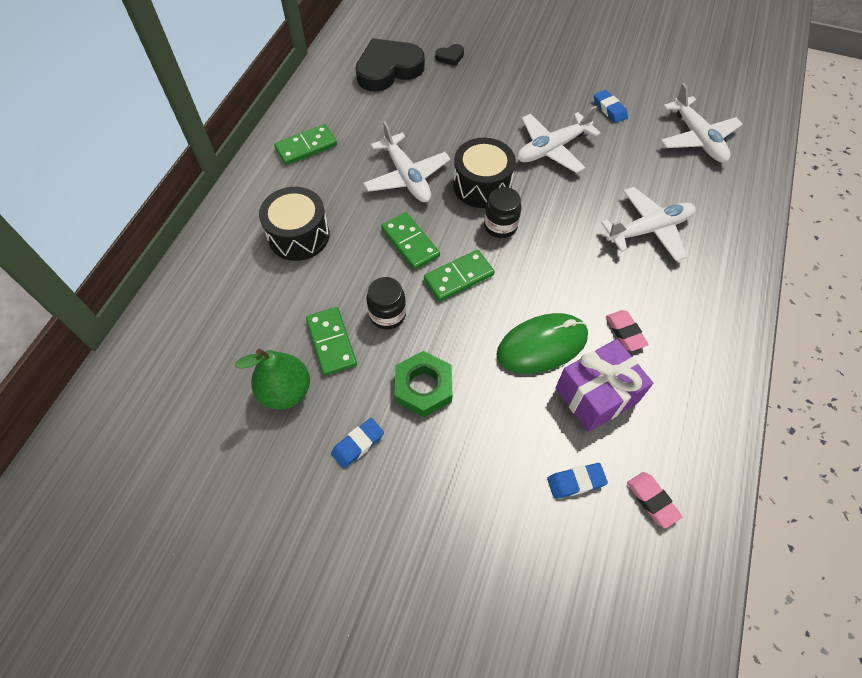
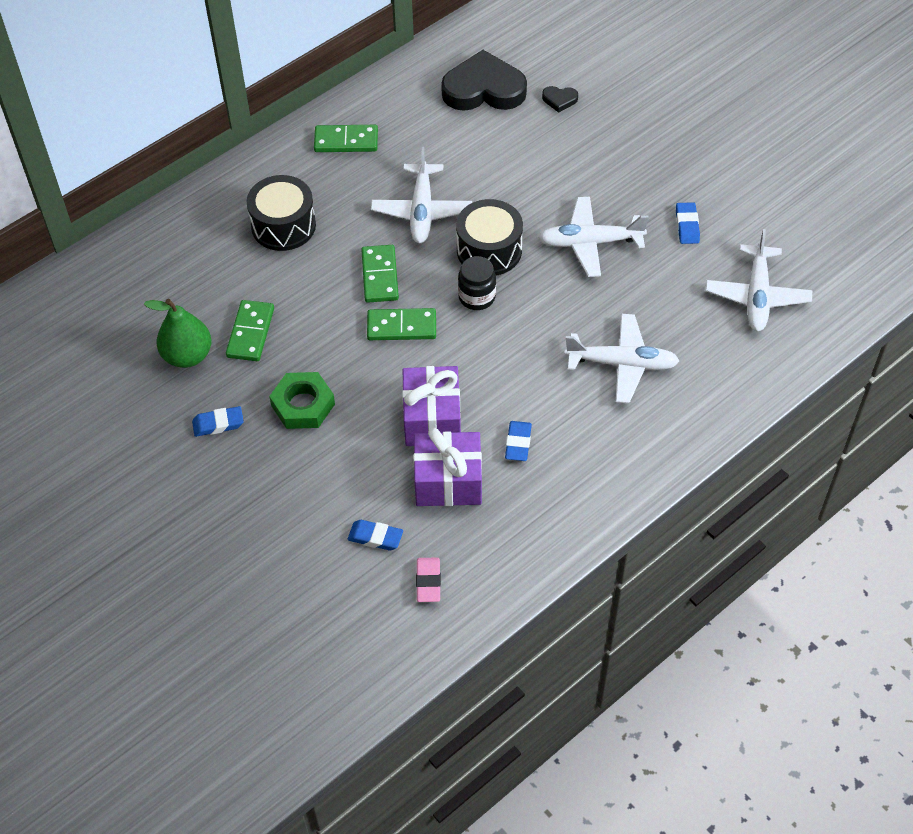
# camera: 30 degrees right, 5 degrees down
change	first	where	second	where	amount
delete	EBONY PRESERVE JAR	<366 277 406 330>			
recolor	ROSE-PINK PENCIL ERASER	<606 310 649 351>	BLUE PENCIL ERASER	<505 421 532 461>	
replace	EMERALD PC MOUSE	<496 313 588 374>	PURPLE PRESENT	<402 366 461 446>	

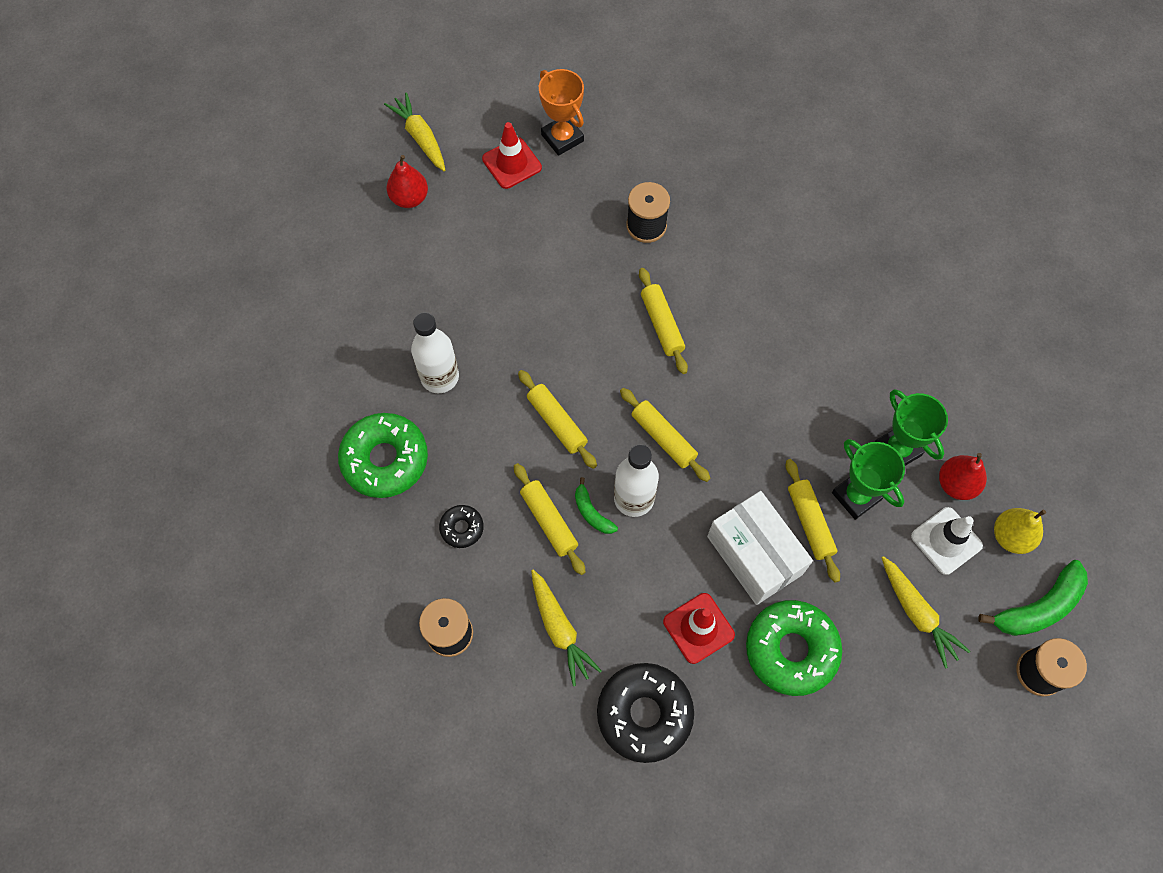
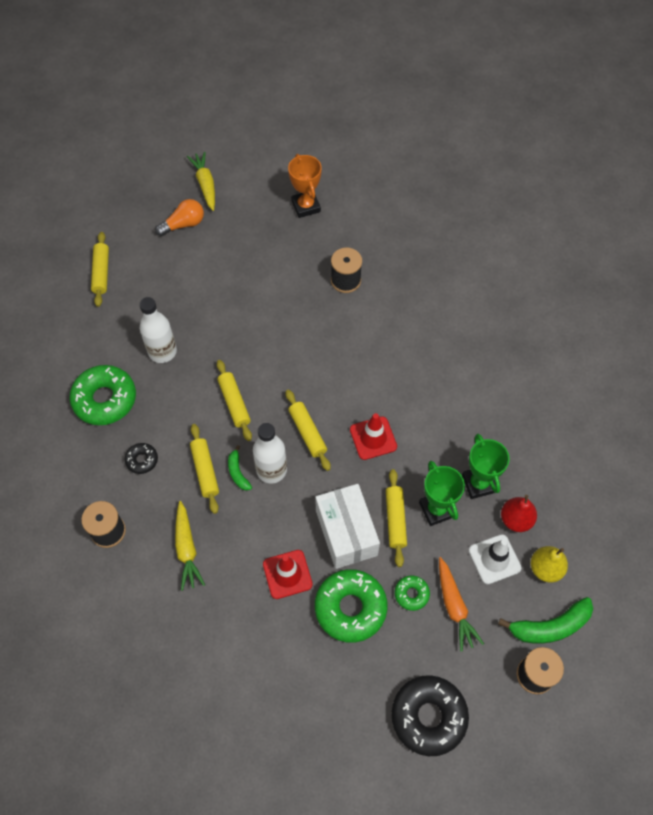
# camera: 15 degrees right, 5 degrees down
change	first	where	second	where	amount
move	CRIMSON TRAFFIC CONE	<482 122 542 189>		<350 413 397 460>	
replace	CRIMSON PEAR	<387 155 428 208>	ORANGE-COLOURED LIGHT BULB	<155 199 204 236>	
move	GOLDEN ROLLING PIN	<639 268 688 374>		<91 232 109 307>	
recolor	GOLDEN TOY CARROT	<881 556 971 669>	ORANGE-COLOURED TOY CARROT	<439 557 484 652>	
move	EBONY GLAZED DONUT	<597 663 694 763>		<391 675 469 756>	
insert			EMERALD GLAZED DONUT	<395 575 430 611>	

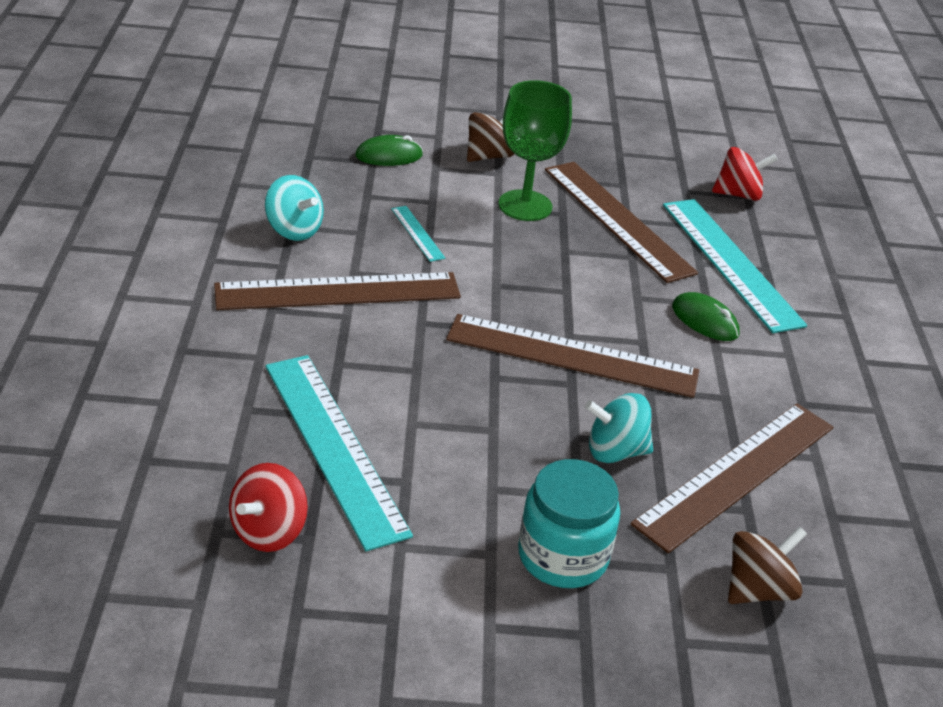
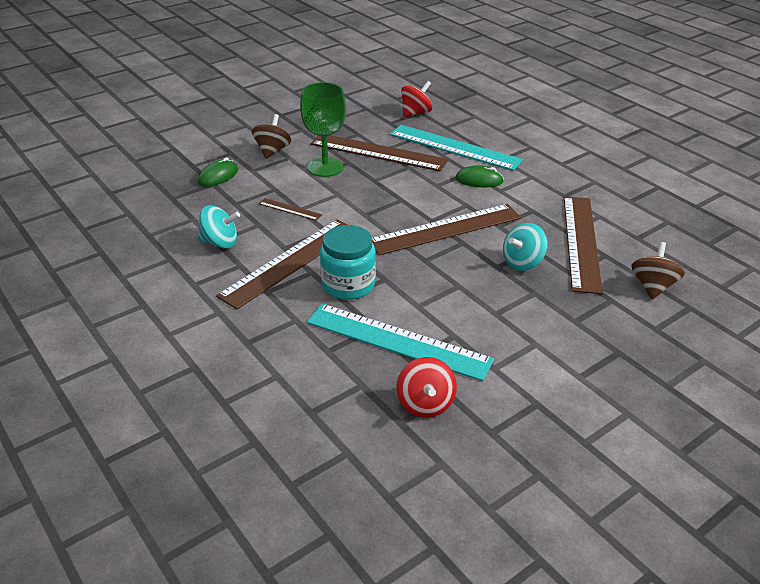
# camera: 35 degrees left, 0 degrees up
change	first	where	second	where	amount
recolor	TEAL STRAIGHTEDGE	<391 206 445 262>	RUSSET STRAIGHTEDGE	<259 198 322 221>	
move	TEAL PRESERVE JAR	<518 459 620 588>		<320 225 376 300>	

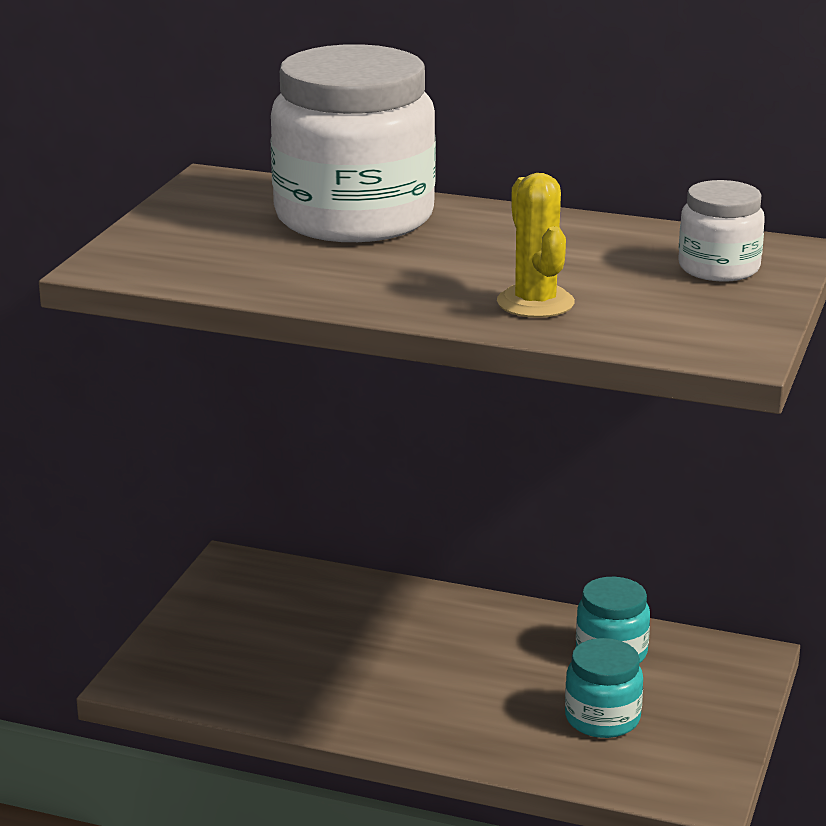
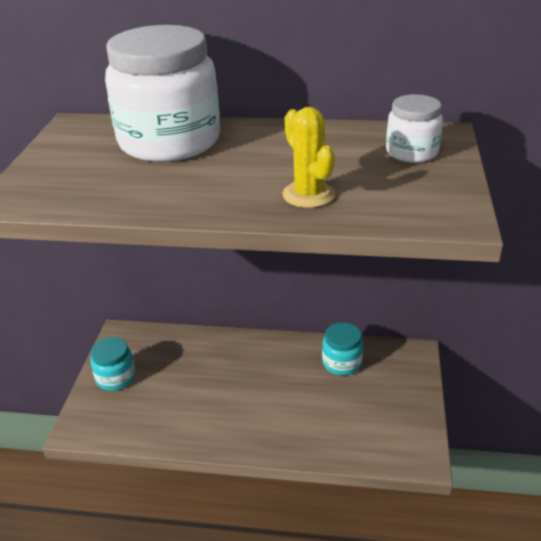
# camera: 10 degrees left, 10 degrees up
change	first	where	second	where	amount
move	TEAL PRESERVE JAR	<565 638 643 738>		<90 337 135 391>	

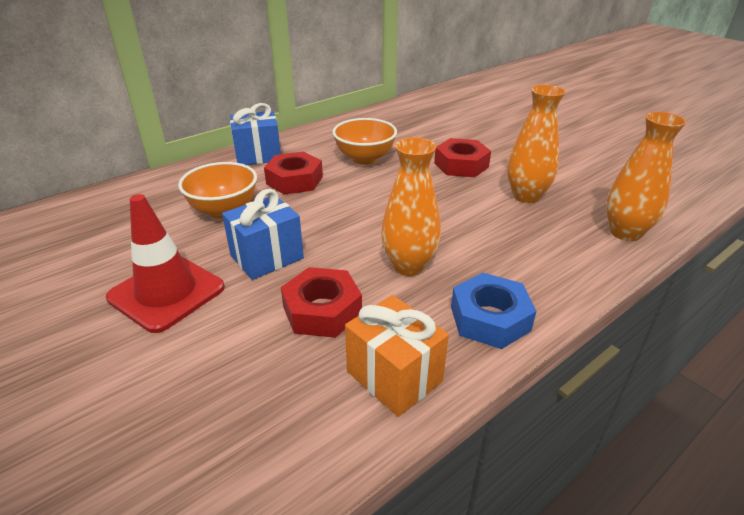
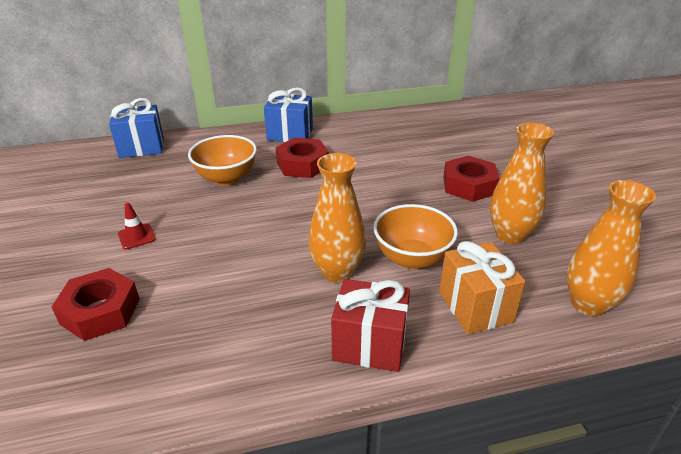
# camera: 25 degrees right, 0 degrees up
change	first	where	second	where	amount
move	ORANGE-COLOURED DEEP DISH	<332 118 397 165>		<373 204 458 269>	
move	BLUE PRESENT	<222 189 304 280>		<109 98 164 158>	
resize	CRIMSON TRAFFIC CONE	<106 194 225 333>		<118 203 156 250>	x0.44
move	CRIMSON NUT	<281 267 362 338>		<52 268 140 341>	
replace	BLUE NUT	<451 273 537 349>	CRIMSON PRESENT	<331 279 410 372>	
move	ORANGE-COLOURED PRESENT	<345 295 449 417>		<439 241 526 334>	

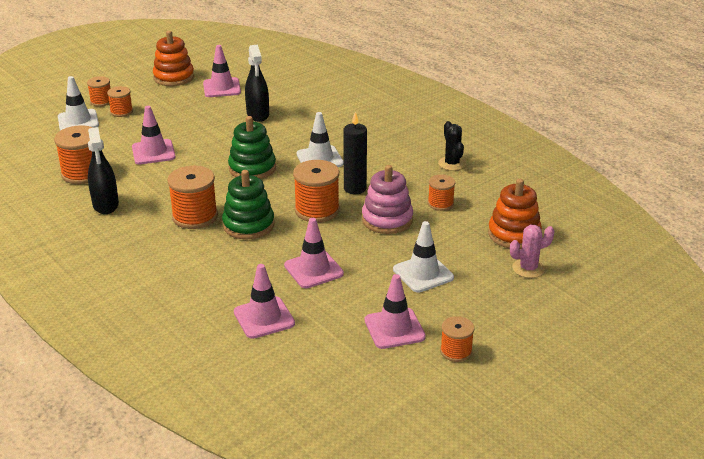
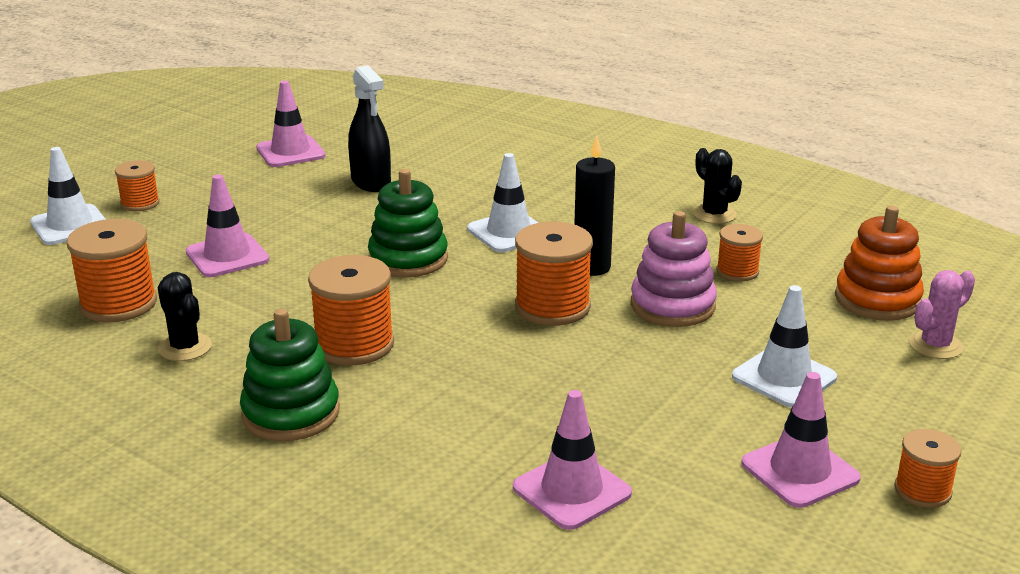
# camera: 15 degrees left, 5 degrees down
change	first	where	second	where	amount
delete	ORANGE-COLOURED STACKING RINGS	<153 31 194 86>			
delete	ORANGE-COLOURED REEL OF THREAD	<87 76 110 107>			
replace	EBONY SPRAY CLEANER	<88 127 119 214>	EBONY PRICKLY PLANT	<157 272 212 361>	
move	EMERALD STACKING RINGS	<222 170 274 239>		<240 309 340 441>	
delete	ROSE-PINK TRAFFIC CONE	<284 218 344 288>			

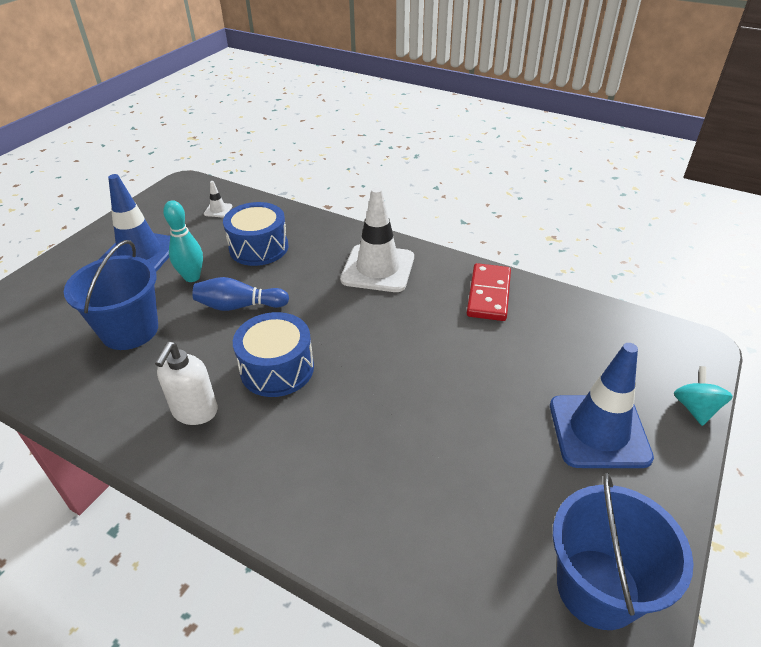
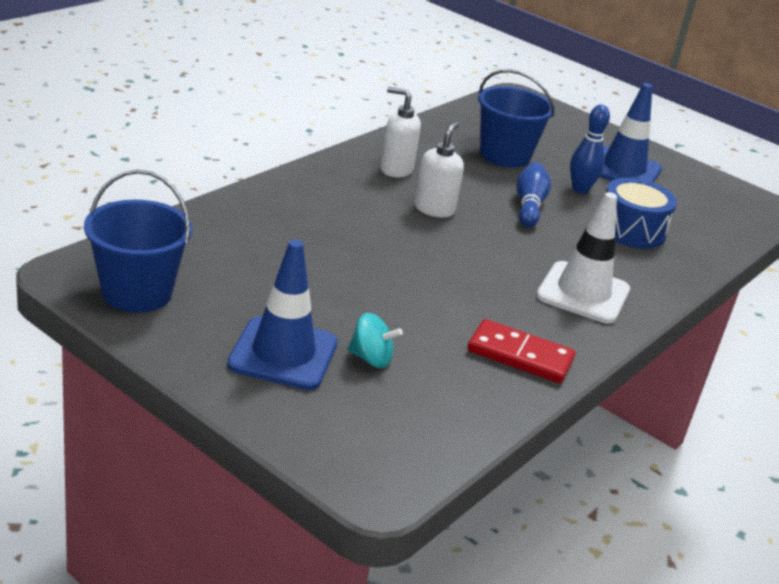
# camera: 95 degrees right, 10 degrees down
change	first	where	second	where	amount
delete	PURE WHITE TRAFFIC CONE	<204 181 232 217>			
recolor	TEAL BOWLING PIN	<163 200 203 282>	BLUE BOWLING PIN	<570 105 610 194>	
replace	BLUE DRUM	<233 312 314 397>	PURE WHITE PUMP BOTTLE	<414 122 464 218>	
move	TEAL WHIRLIGIG	<674 366 733 426>		<347 313 403 368>	

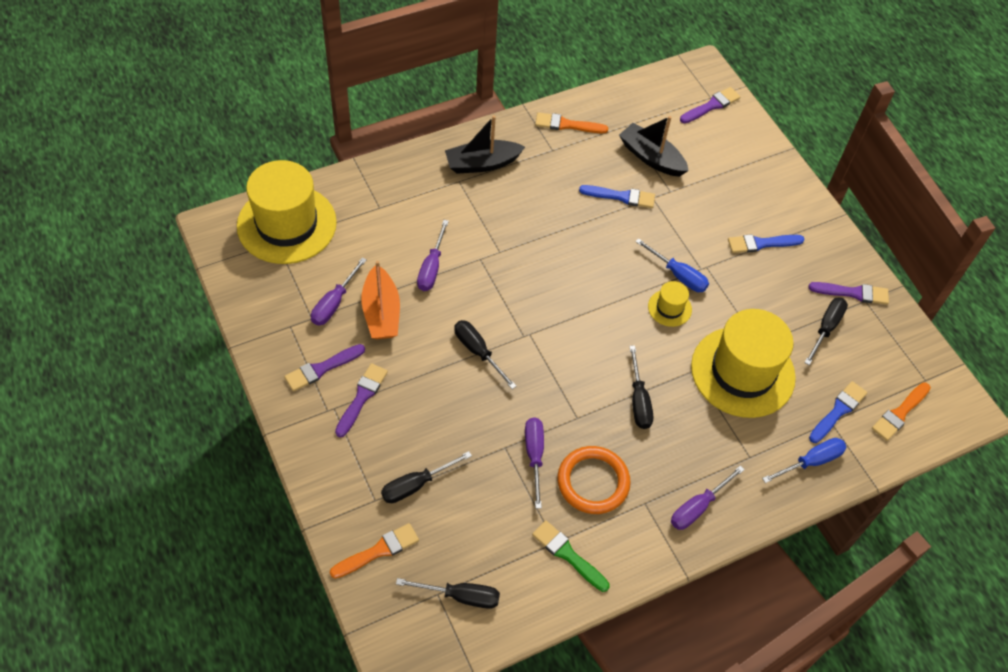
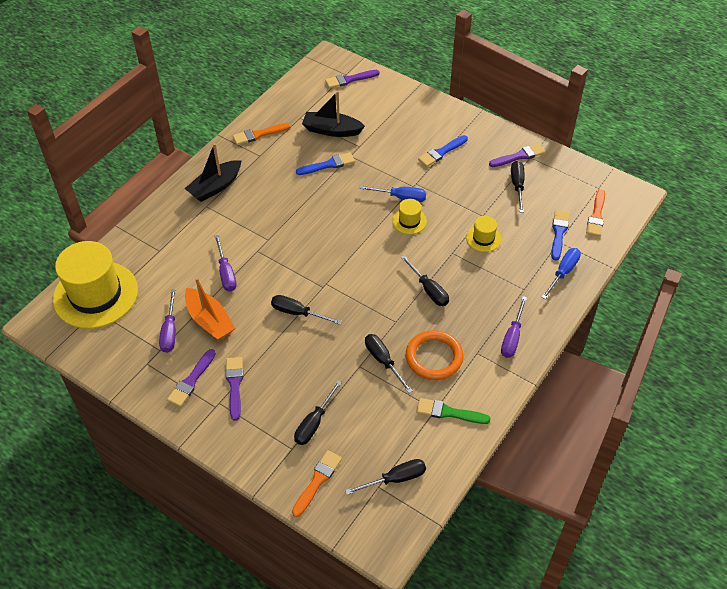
# camera: 25 degrees left, 5 degrees down
change	first	where	second	where	amount
rotate	PURPLE BRUSH	<680 87 740 123>		<325 70 380 88>	135 degrees counterclockwise
resize	GOLDEN TOP HAT	<691 309 796 418>		<466 216 501 252>	x0.44
recolor	PURPLE SCREWDRIVER	<525 417 544 509>	EBONY SCREWDRIVER	<365 334 413 393>	

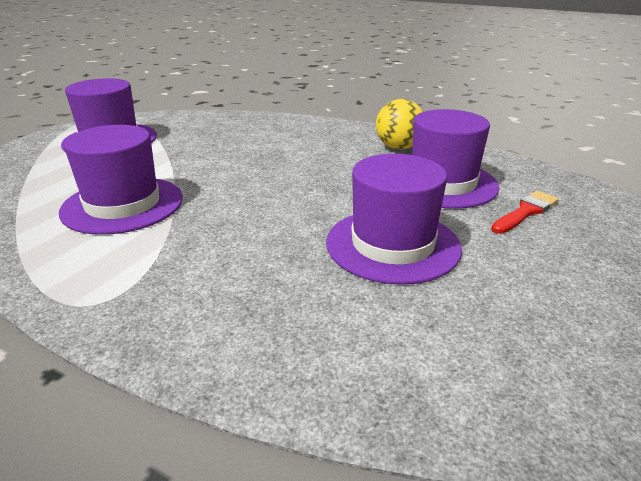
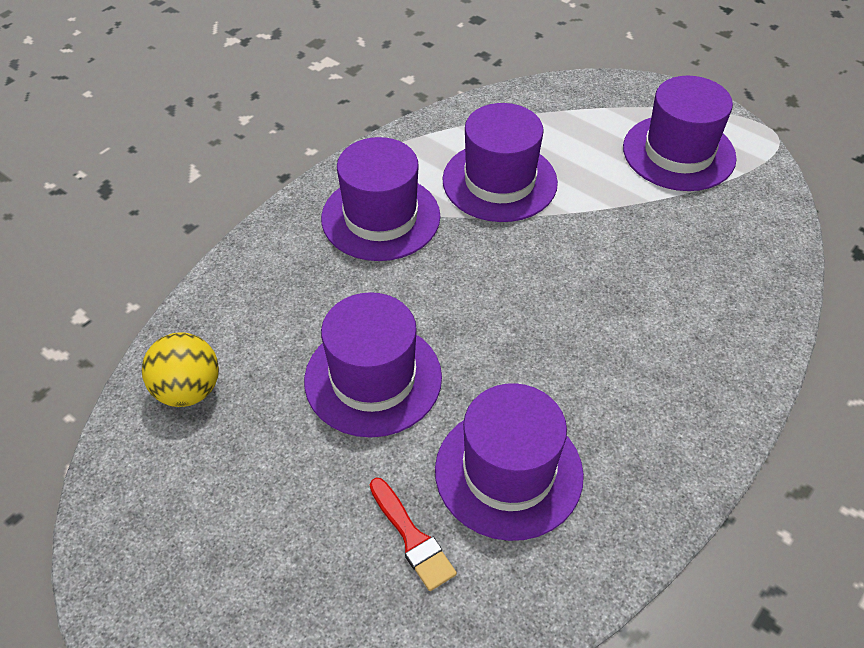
# camera: 100 degrees right, 20 degrees up
change	first	where	second	where	amount
move	GOLDEN SPHERE	<376 99 423 149>		<142 332 219 407>	
insert			PURPLE TOP HAT	<321 137 440 261>	

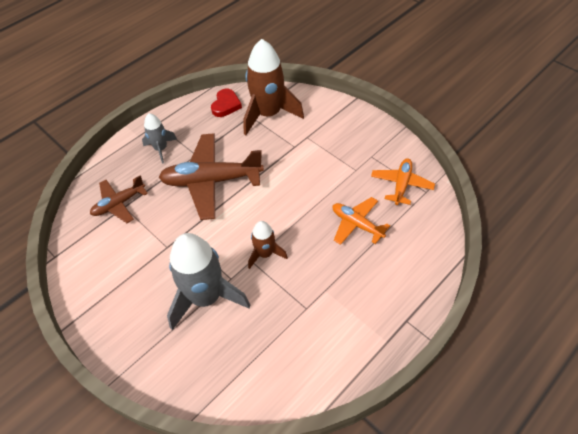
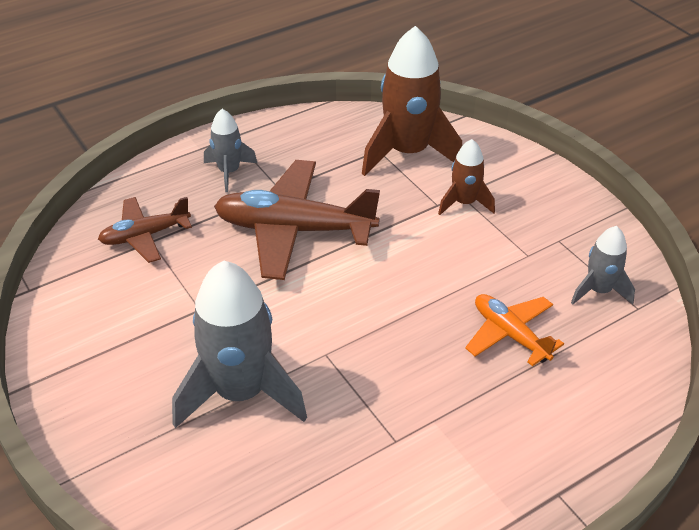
# camera: 10 degrees right, 10 degrees down
change	first	where	second	where	amount
delete	CRIMSON LOVE HEART	<211 89 242 117>			
replace	ORANGE-COLOURED TOY PLANE	<371 159 435 205>	GREY ROCKET	<571 226 635 305>	
move	RUSSET ROCKET	<248 221 288 269>		<438 139 495 215>	

